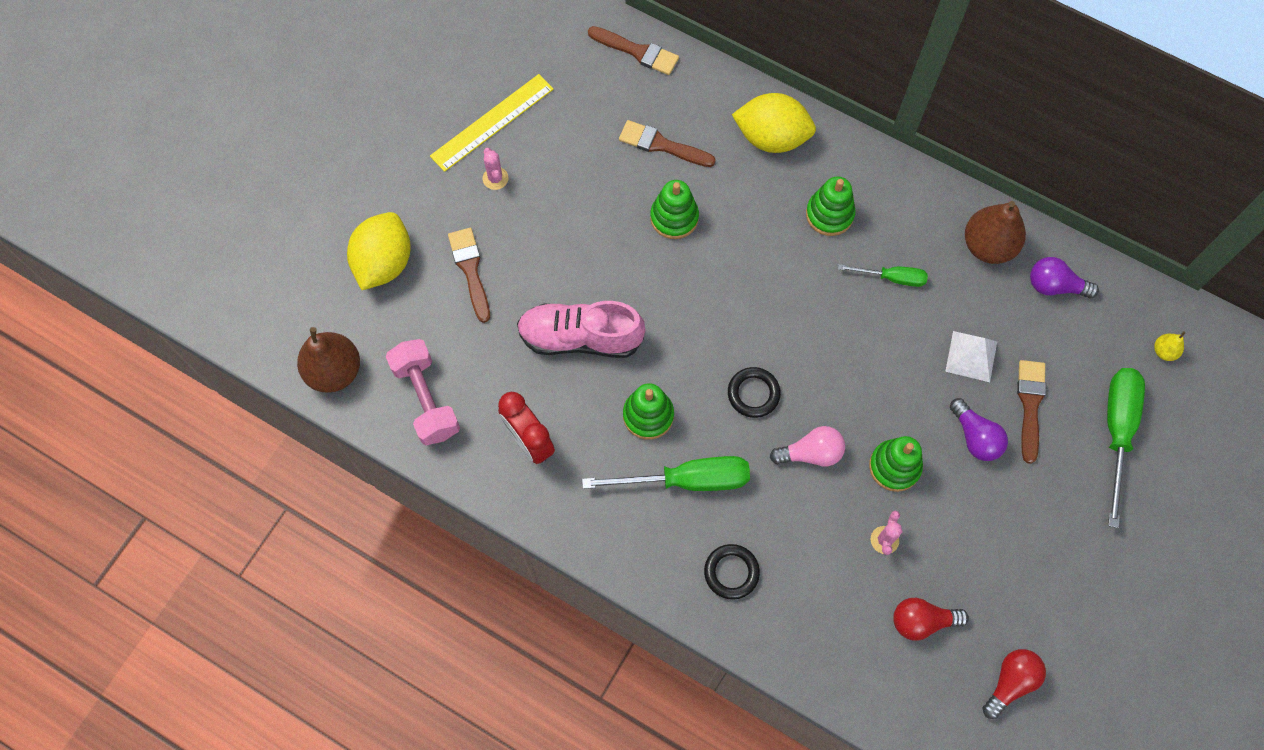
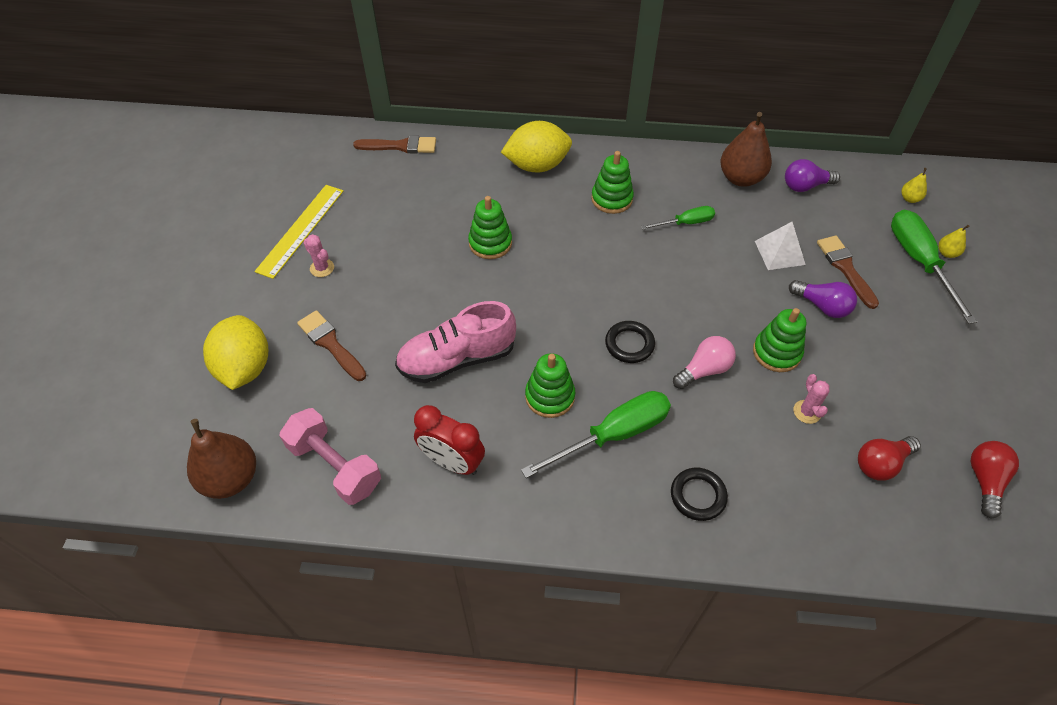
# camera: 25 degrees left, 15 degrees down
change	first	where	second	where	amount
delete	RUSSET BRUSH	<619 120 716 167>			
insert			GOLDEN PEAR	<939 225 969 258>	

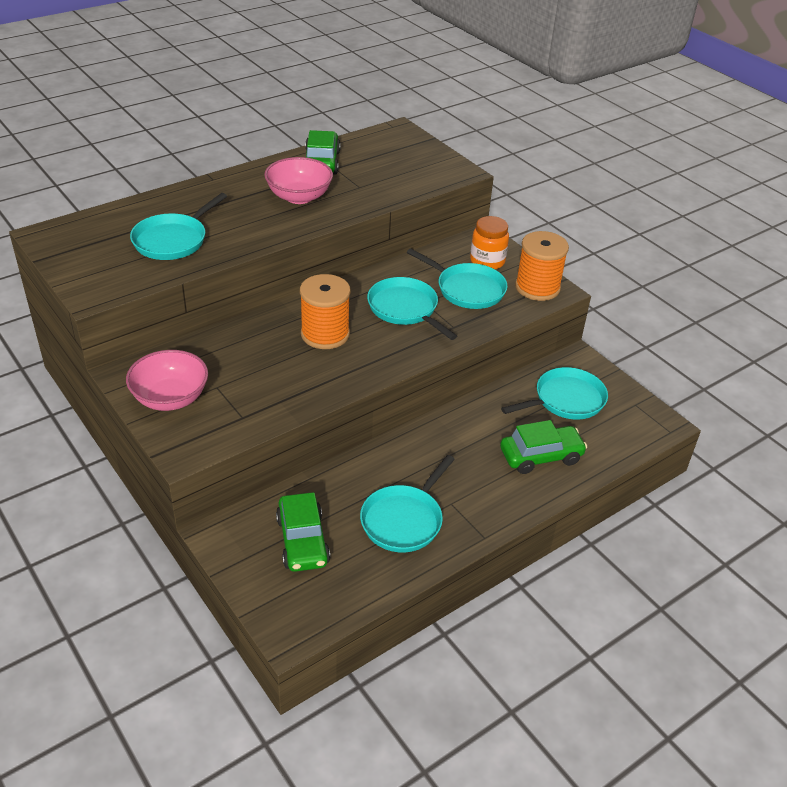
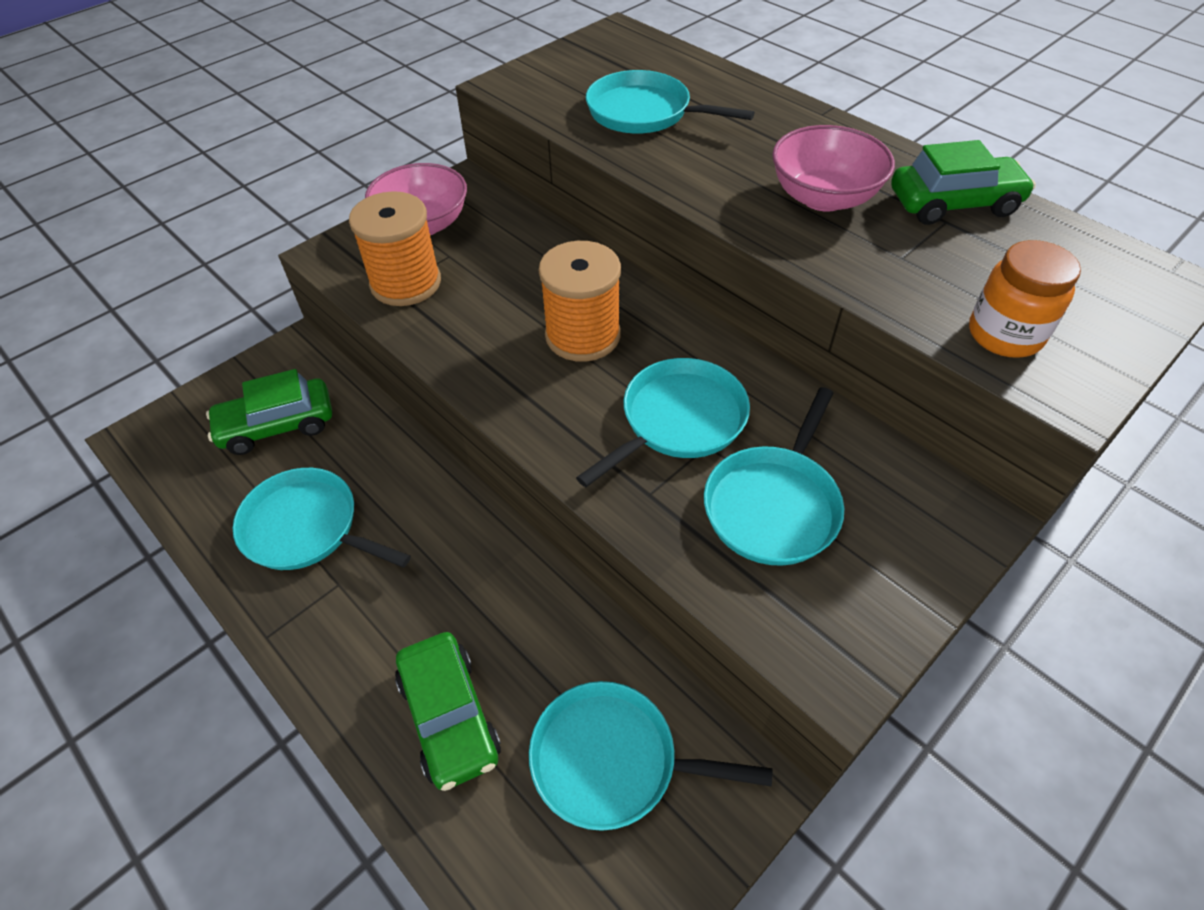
# camera: 85 degrees right, 10 degrees up
change	first	where	second	where	amount
move	ORANGE-COLOURED PRESERVE JAR	<470 216 509 270>		<969 240 1081 358>	
move	ORANGE-COLOURED REEL OF THREAD	<515 231 569 301>		<349 191 441 306>	
rotate	TEAL SKILLET	<501 367 608 420>		<529 681 772 831>	135 degrees clockwise

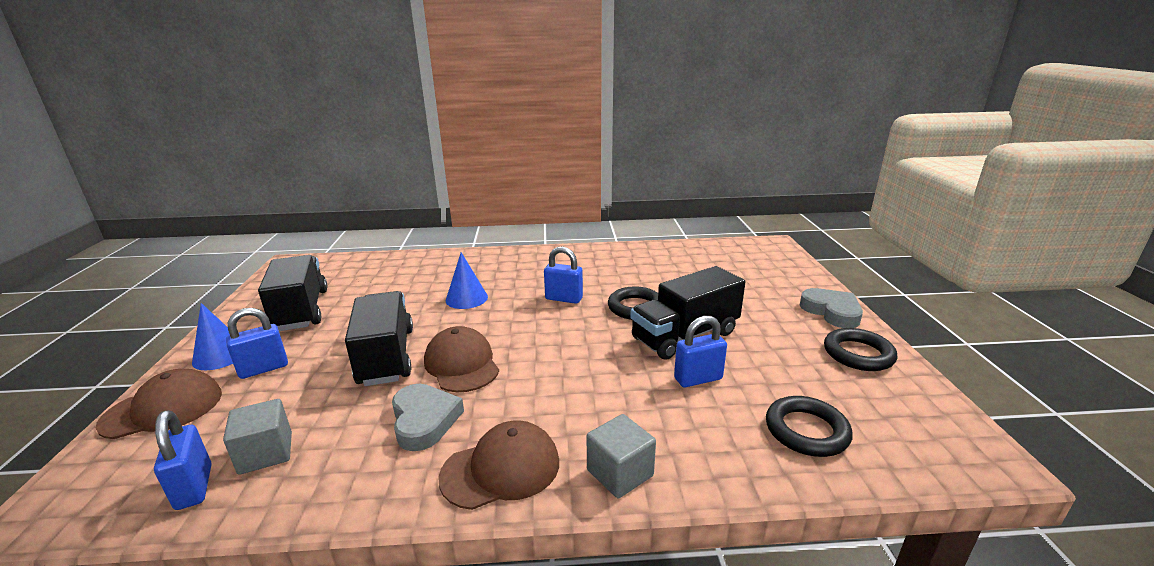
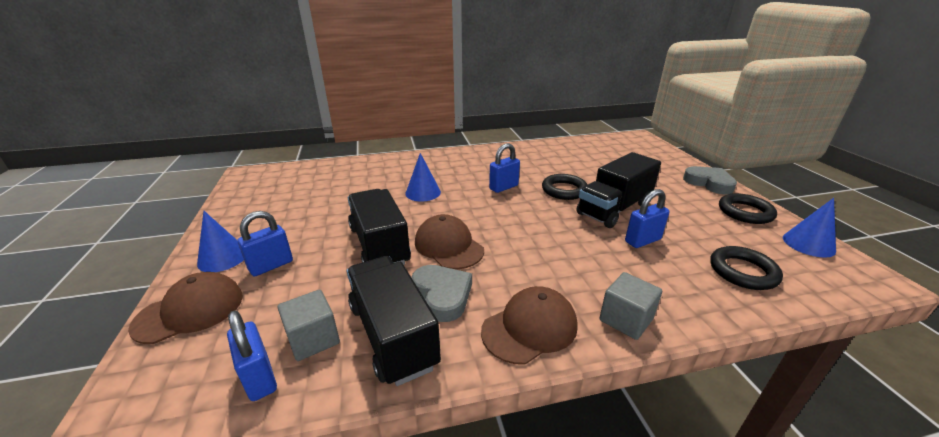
# camera: 10 degrees left, 5 degrees up
change	first	where	second	where	amount
rotate	BLUE LOCK	<544 246 583 304>		<489 143 520 193>	45 degrees counterclockwise
move	EBONY LORRY	<258 255 327 331>		<347 256 441 386>	
insert			BLUE CONE	<783 198 836 258>	

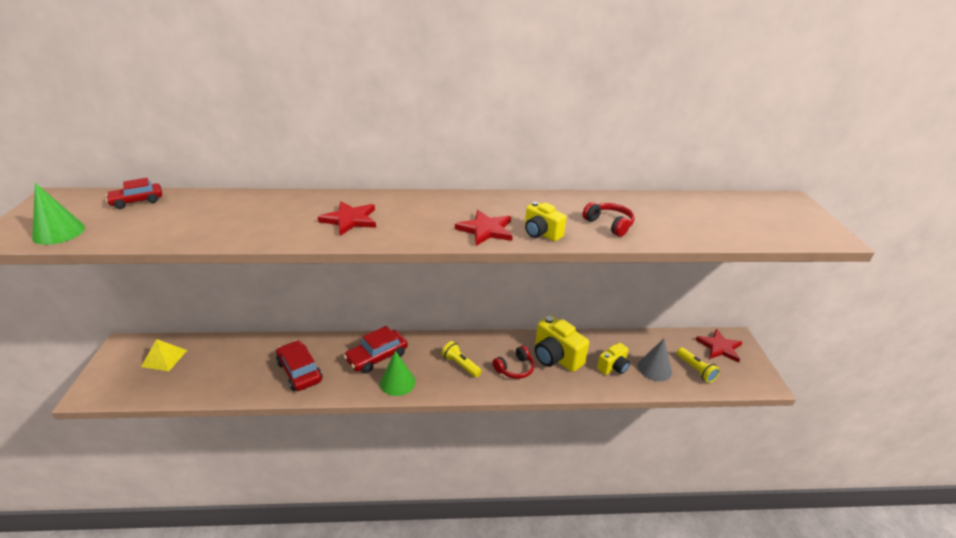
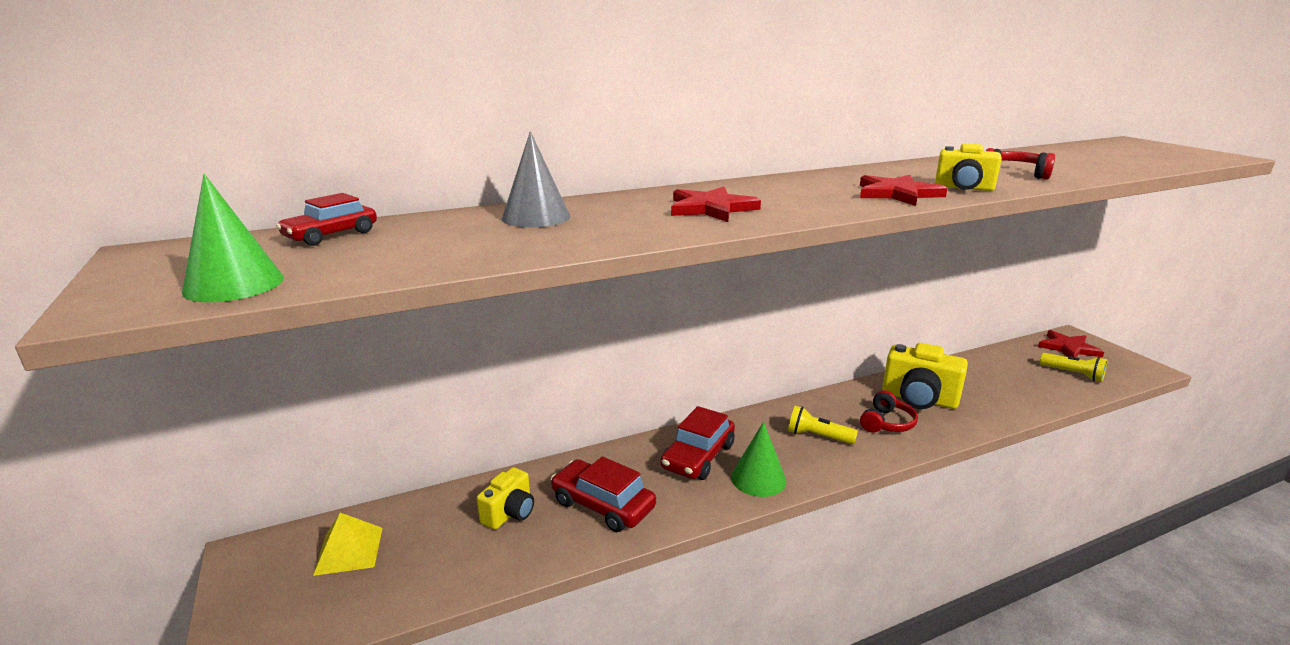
# camera: 20 degrees left, 10 degrees down
change	first	where	second	where	amount
move	GREY CONE	<638 339 672 381>		<502 131 570 228>	
move	GOLDEN COMPACT CAMERA	<597 343 630 375>		<477 467 534 530>	

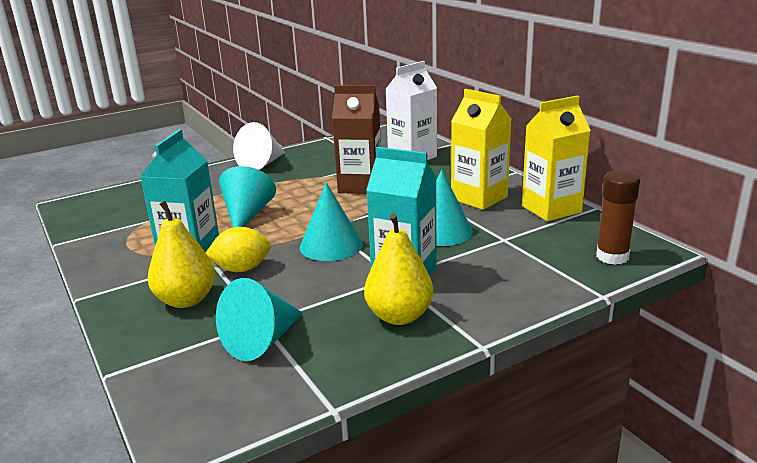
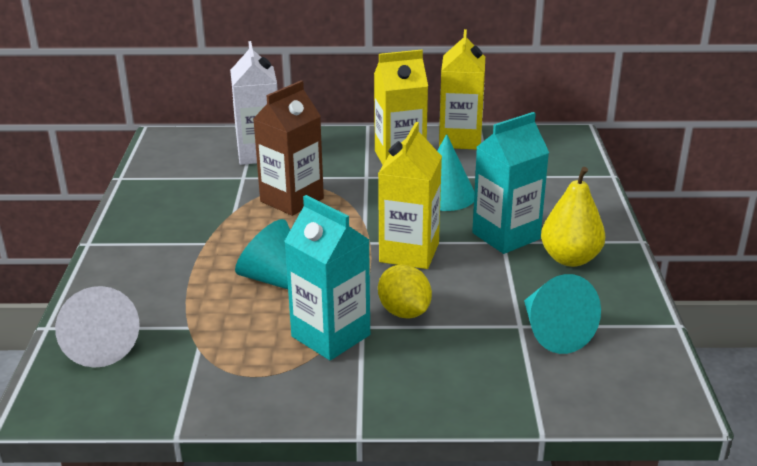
# camera: 60 degrees left, 5 degrees up
change	first	where	second	where	amount
move	PURE WHITE CONE	<233 122 285 170>		<55 286 139 368>	
delete	RUSSET STICK OF GLUE	<596 170 640 265>			
replace	TEAL CONE	<300 182 363 261>	GOLDEN CARTON	<378 122 442 269>	
delete	GOLDEN PEAR	<148 201 215 308>			
rotate	GOLDEN LEMON	<206 227 271 272>		<378 264 432 319>	45 degrees counterclockwise

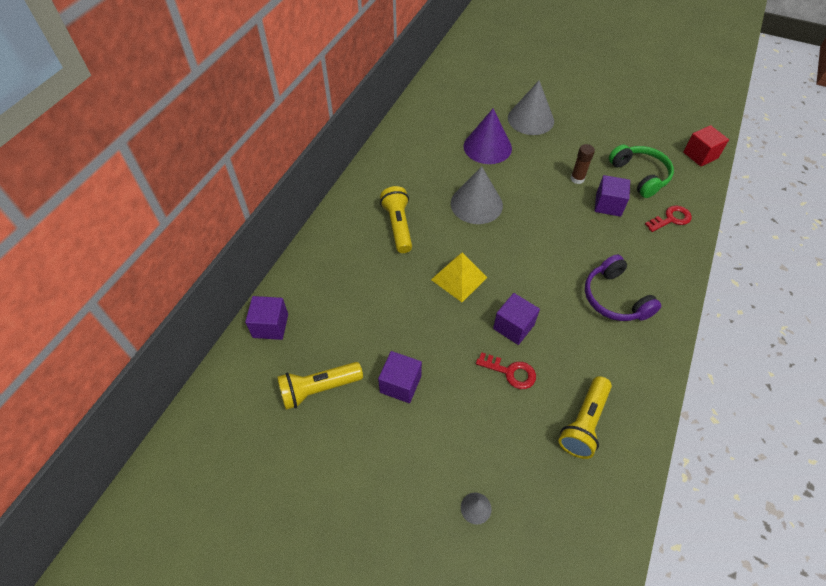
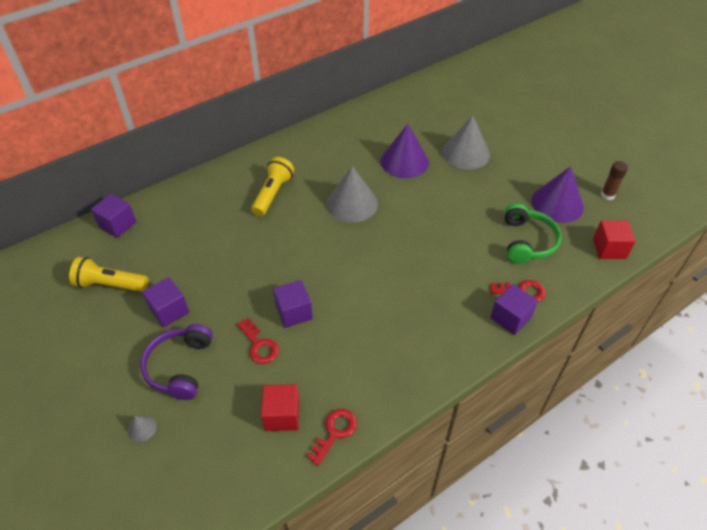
# camera: 30 degrees right, 5 degrees down
change	first	where	second	where	amount
move	RUSSET STICK OF GLUE	<571 144 595 184>		<601 161 628 200>	
move	PURPLE CUBE	<595 175 630 217>		<490 284 538 335>	
delete	GOLDEN SOLID PYRAMID	<431 253 487 302>			
move	PURPLE HEADSET	<585 254 661 321>		<140 324 213 400>	
replace	GOLDEN FLASHLIGHT	<559 376 612 459>	CRIMSON CUBE	<261 384 299 431>	
insert			PURPLE CONE	<531 166 584 223>	
insert			CRIMSON DOOR KEY	<307 409 357 466>	

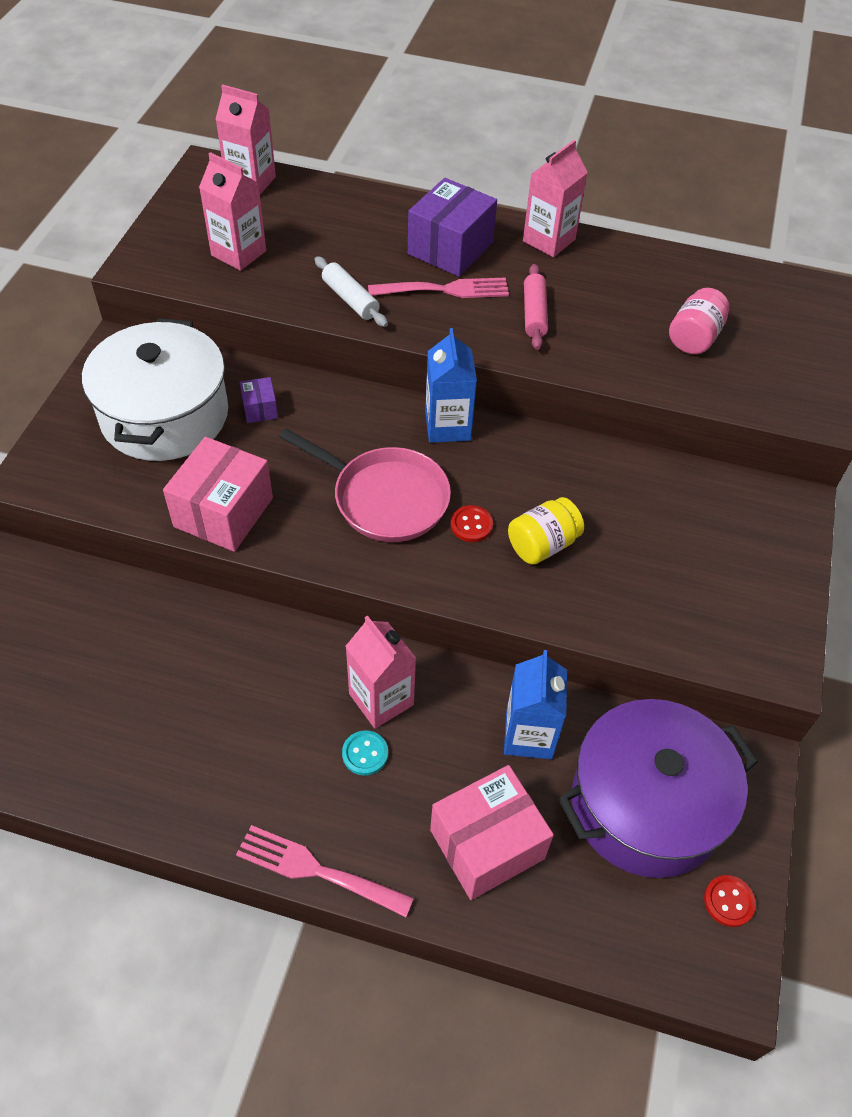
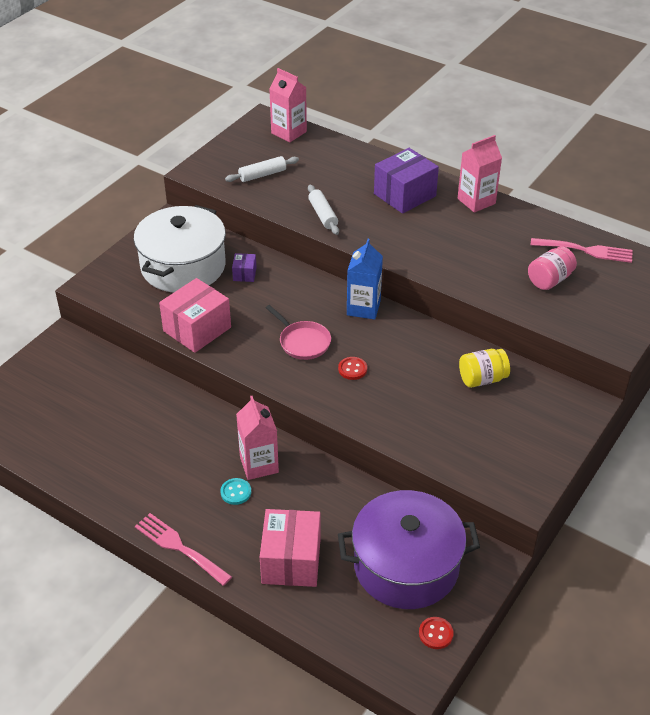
# camera: 20 degrees right, 10 degrees down
change	first	where	second	where	amount
replace	ROSE-PINK CARTON	<199 152 266 271>	PURE WHITE ROLLING PIN	<225 156 299 182>	
delete	ROSE-PINK ROLLING PIN	<524 264 548 350>			
move	ROSE-PINK TABLE FORK	<368 278 509 298>		<531 238 633 263>	
resize	ROSE-PINK SKILLET	<279 428 451 542>		<266 305 331 360>	x0.66
move	GOLDEN PRESERVE JAR	<508 497 584 565>		<459 349 510 388>	
delete	BLUE CARTON	<504 650 567 759>			
rotate	ROSE-PINK PARCEL	<430 765 554 900>		<260 509 321 587>	75 degrees counterclockwise

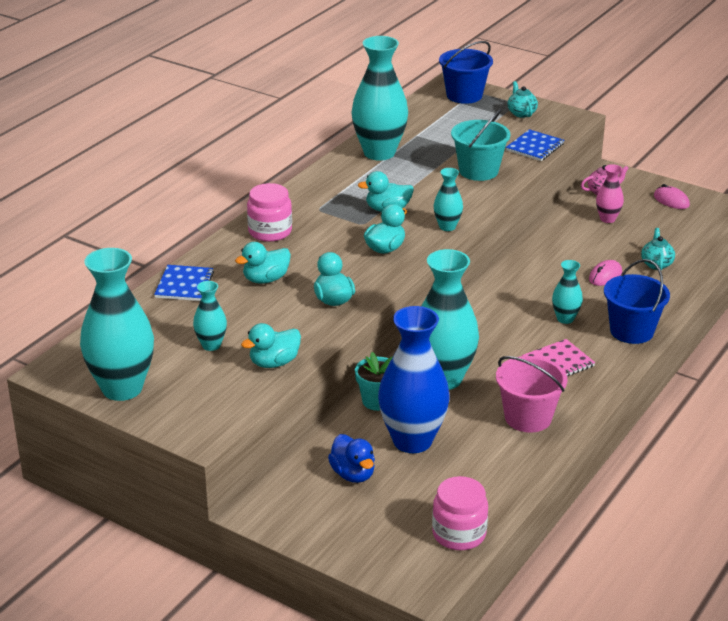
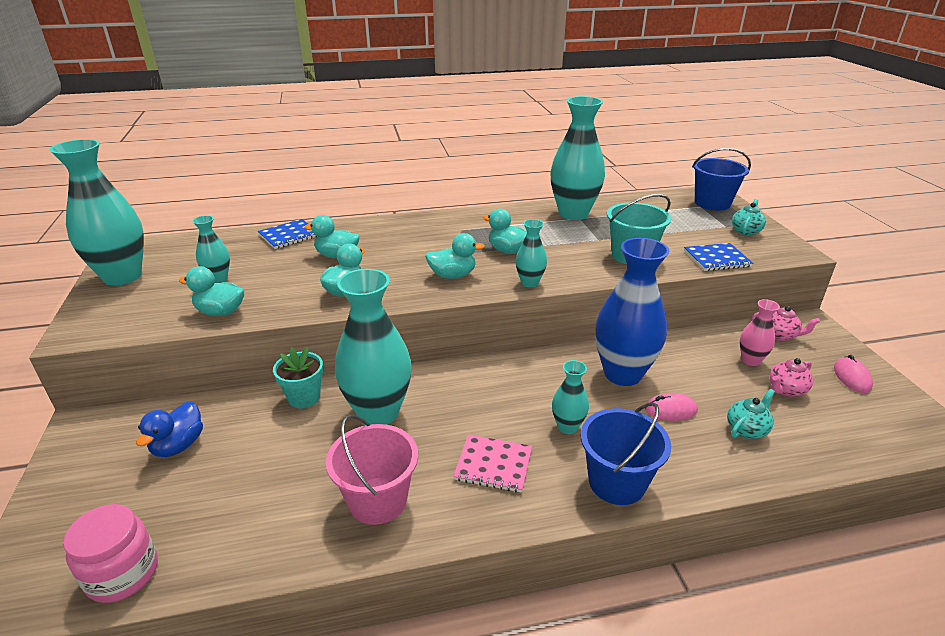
# camera: 45 degrees right, 0 degrees up
change	first	where	second	where	amount
delete	ROSE-PINK PRESERVE JAR	<247 183 292 242>			
move	BLUE FLOWER VASE	<378 306 449 453>		<595 238 669 386>	
insert			ROSE-PINK CHINA TEAPOT	<769 358 813 397>	

